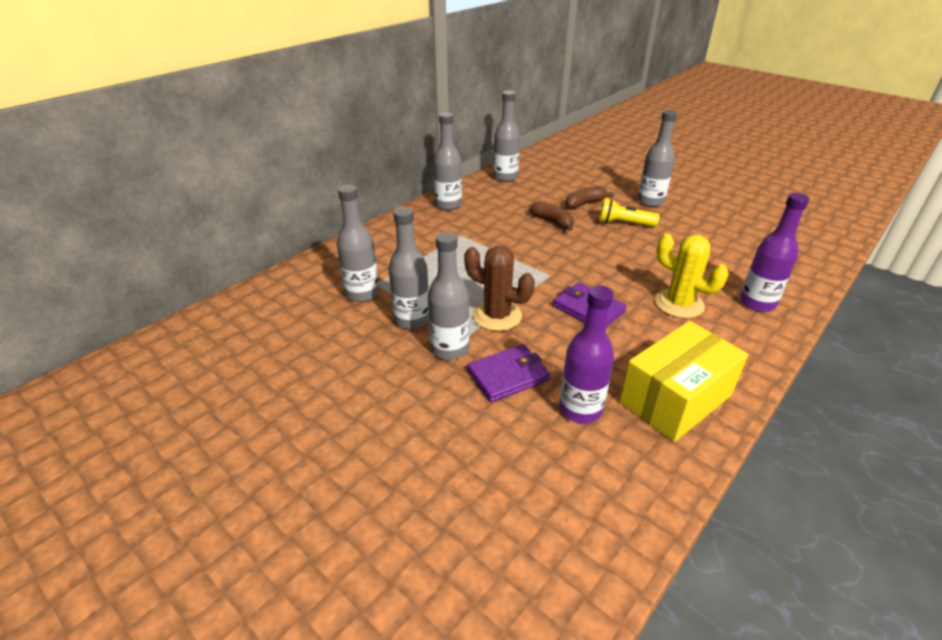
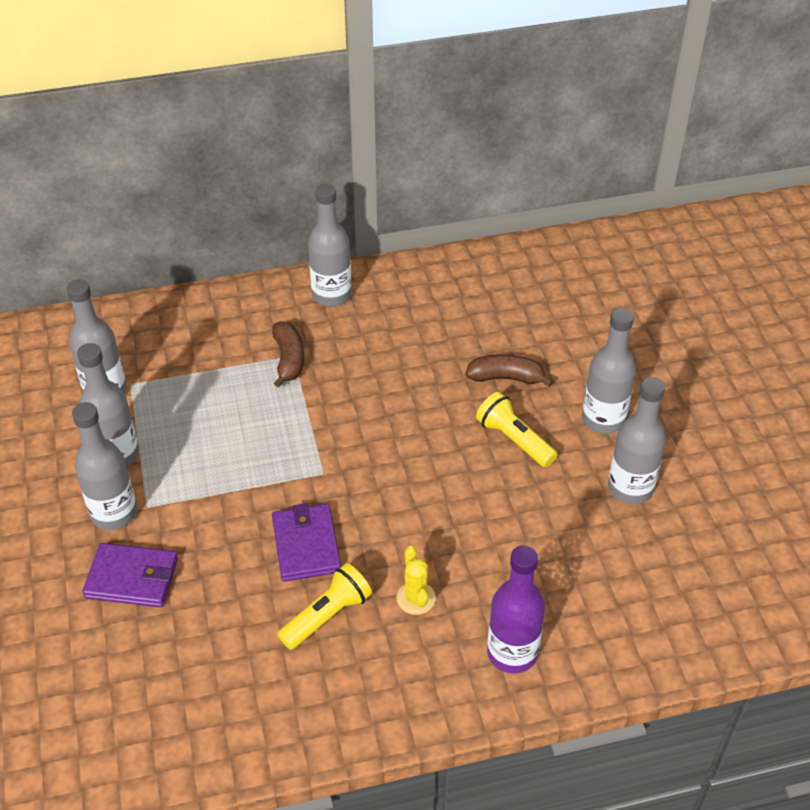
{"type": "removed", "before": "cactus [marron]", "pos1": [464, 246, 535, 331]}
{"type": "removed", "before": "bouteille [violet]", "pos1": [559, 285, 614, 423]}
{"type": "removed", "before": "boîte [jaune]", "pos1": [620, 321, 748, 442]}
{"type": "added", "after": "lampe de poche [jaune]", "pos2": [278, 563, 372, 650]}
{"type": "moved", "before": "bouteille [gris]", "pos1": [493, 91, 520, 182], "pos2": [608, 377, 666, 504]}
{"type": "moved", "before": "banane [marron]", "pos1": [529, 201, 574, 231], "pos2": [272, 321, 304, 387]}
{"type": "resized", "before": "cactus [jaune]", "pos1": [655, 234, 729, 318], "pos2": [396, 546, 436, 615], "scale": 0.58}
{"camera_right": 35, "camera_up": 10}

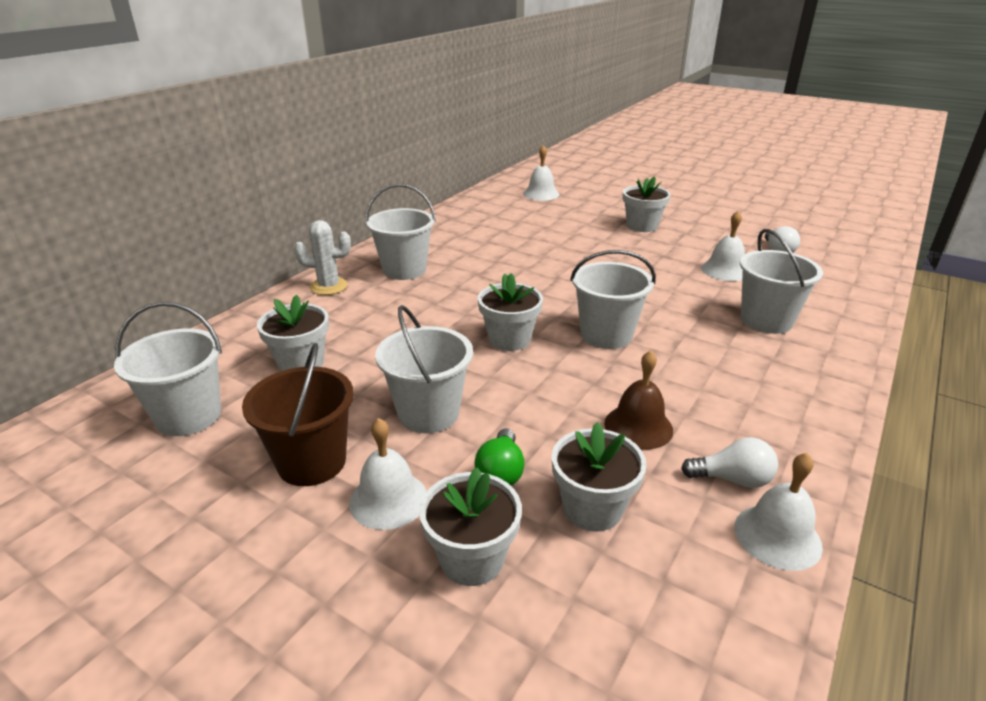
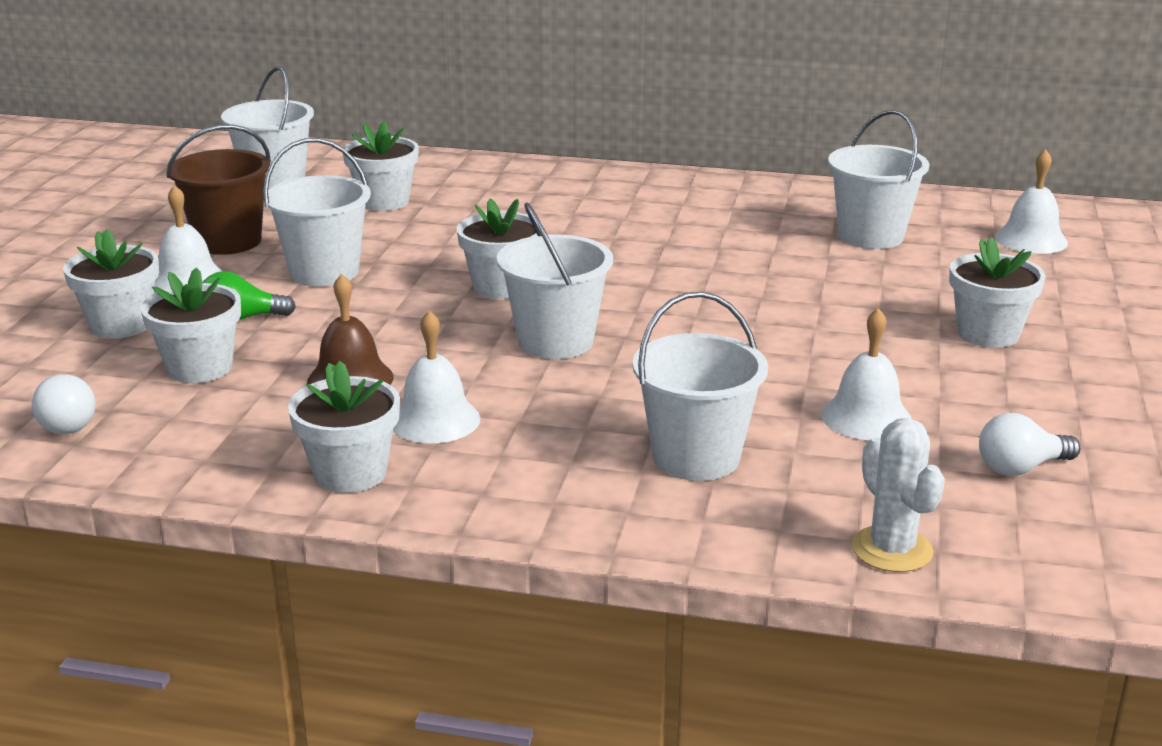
{"type": "added", "after": "pot de fleurs [blanc]", "pos2": [288, 361, 400, 493]}
{"type": "moved", "before": "cactus [blanc]", "pos1": [294, 220, 351, 295], "pos2": [852, 418, 945, 572]}
{"type": "moved", "before": "seau [blanc]", "pos1": [365, 184, 436, 280], "pos2": [828, 110, 929, 249]}
{"type": "moved", "before": "ampoule [blanc]", "pos1": [681, 437, 778, 488], "pos2": [32, 374, 96, 434]}
{"type": "moved", "before": "cloche [blanc]", "pos1": [735, 453, 823, 571], "pos2": [393, 310, 480, 443]}
{"camera_right": 70, "camera_up": -5}

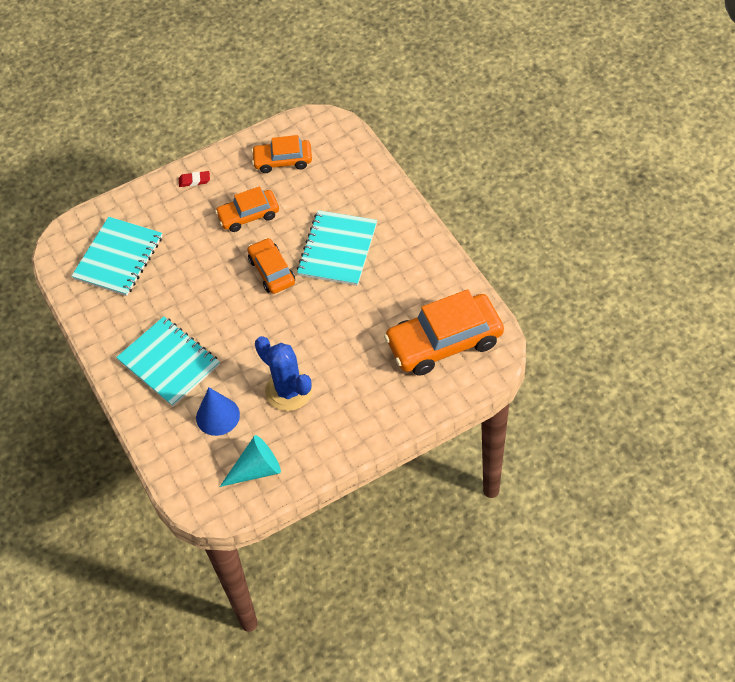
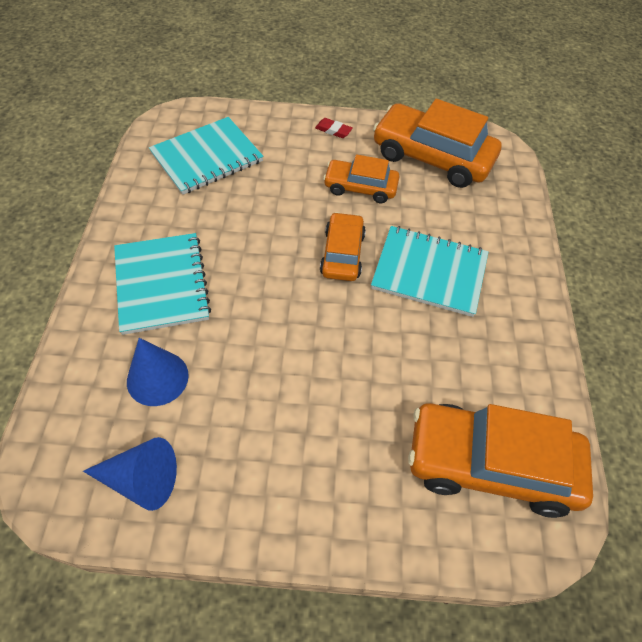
{"type": "removed", "before": "cactus [bleu]", "pos1": [255, 336, 312, 411]}
{"type": "recoloured", "before": "cône [turquoise]", "after": "cône [bleu]", "pos1": [220, 435, 281, 487], "pos2": [83, 437, 177, 511]}
{"type": "turned", "before": "carnet [turquoise]", "pos1": [297, 210, 377, 286], "pos2": [371, 226, 489, 317], "turn": 60}
{"type": "resized", "before": "voiture [orange]", "pos1": [251, 135, 312, 173], "pos2": [373, 99, 502, 188], "scale": 1.73}
{"camera_right": 25, "camera_up": 0}

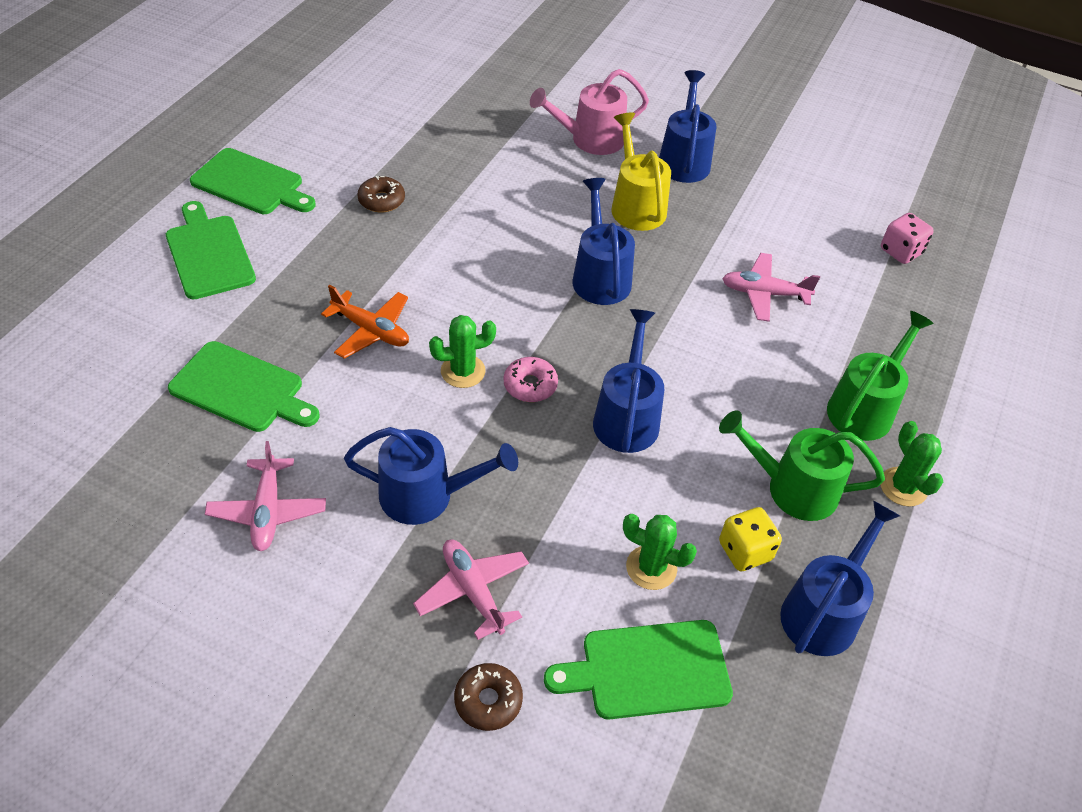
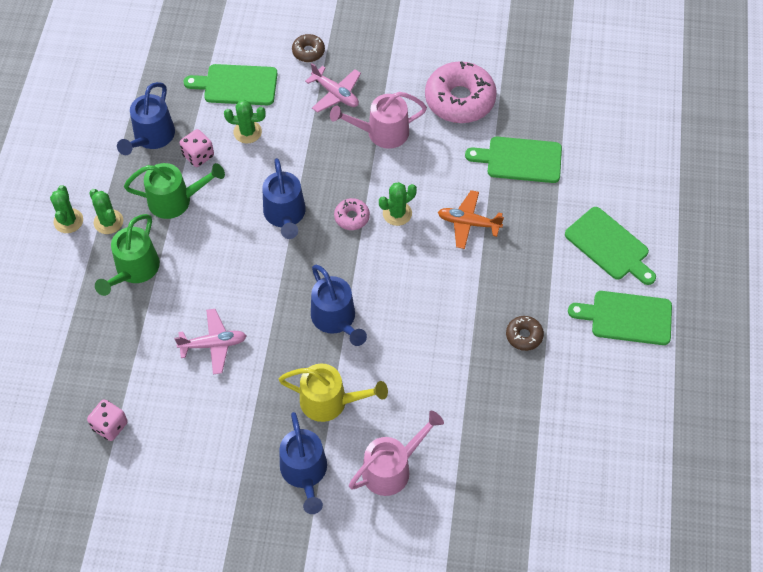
{"type": "added", "after": "cactus [vert]", "pos2": [50, 185, 83, 233]}
{"type": "replaced", "before": "avion [rose]", "after": "beignet [rose]", "pos1": [205, 441, 326, 551], "pos2": [425, 61, 497, 123]}
{"type": "recoloured", "before": "arrosoir [bleu]", "after": "arrosoir [rose]", "pos1": [344, 427, 518, 525], "pos2": [330, 92, 427, 149]}
{"type": "recoloured", "before": "dé [jaune]", "after": "dé [rose]", "pos1": [719, 507, 782, 571], "pos2": [180, 129, 214, 167]}
{"type": "turned", "before": "planche à découper [vert]", "pos1": [544, 620, 733, 719], "pos2": [184, 64, 278, 105], "turn": -150}
{"type": "turned", "before": "arrosoir [jaune]", "pos1": [611, 112, 671, 231], "pos2": [279, 364, 388, 422], "turn": -45}
{"camera_right": 165, "camera_up": 10}

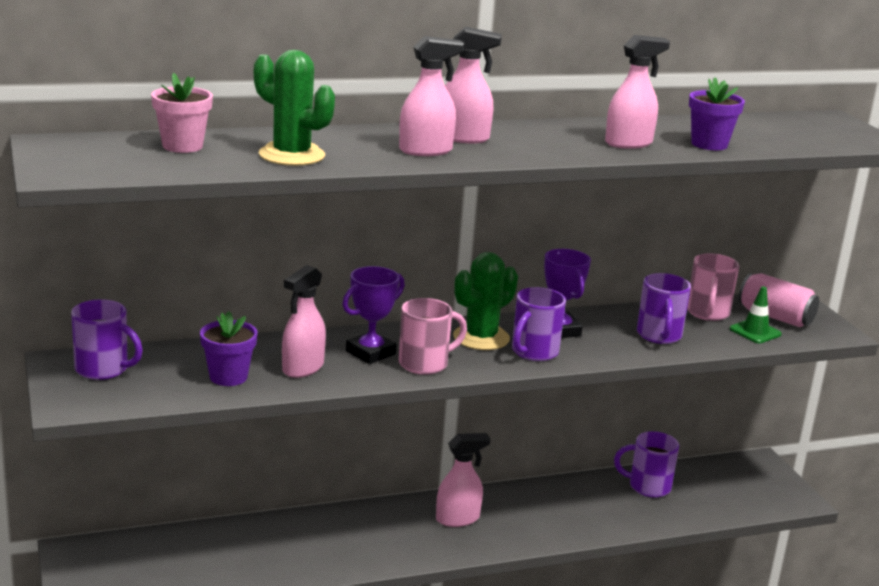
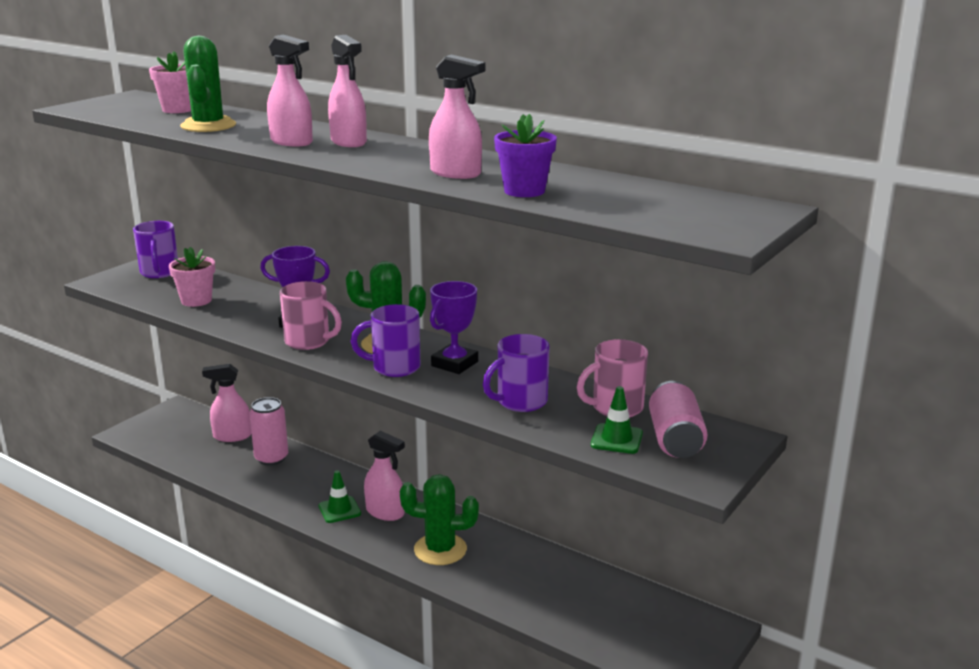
{"type": "removed", "before": "tasse [violet]", "pos1": [614, 431, 679, 498]}
{"type": "added", "after": "canette [rose]", "pos2": [249, 397, 288, 466]}
{"type": "added", "after": "cône de chantier [vert]", "pos2": [318, 470, 361, 523]}
{"type": "added", "after": "cactus [vert]", "pos2": [400, 474, 479, 565]}
{"type": "moved", "before": "vaporisateur [rose]", "pos1": [282, 265, 326, 378], "pos2": [202, 364, 251, 442]}
{"type": "recoloured", "before": "pot de fleurs [violet]", "after": "pot de fleurs [rose]", "pos1": [200, 311, 258, 386], "pos2": [169, 247, 215, 307]}
{"camera_right": 55, "camera_up": 0}

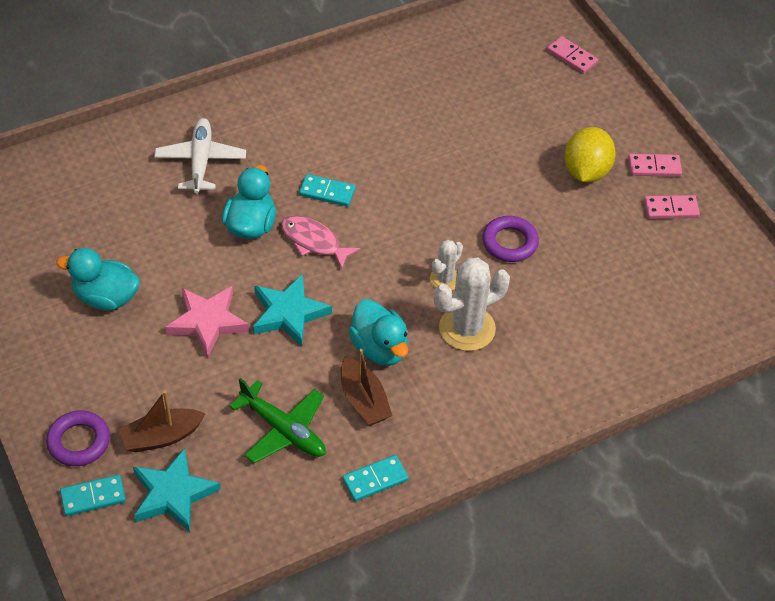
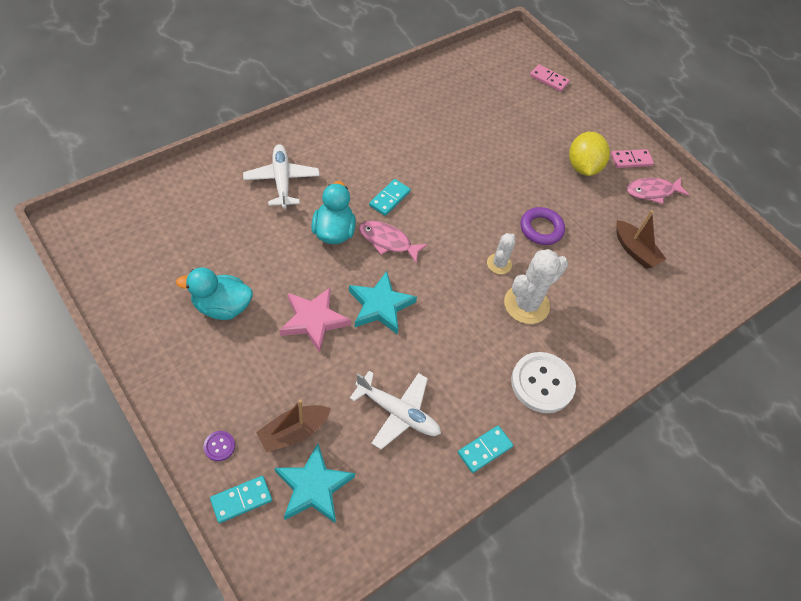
{"type": "removed", "before": "canard [turquoise]", "pos1": [348, 299, 408, 366]}
{"type": "added", "after": "bouton [blanc]", "pos2": [511, 352, 576, 413]}
{"type": "moved", "before": "bateau [marron]", "pos1": [341, 349, 393, 426], "pos2": [616, 210, 666, 269]}
{"type": "replaced", "before": "anneau [violet]", "after": "bouton [violet]", "pos1": [46, 410, 110, 466], "pos2": [204, 431, 235, 461]}
{"type": "replaced", "before": "domino [rose]", "after": "poisson [rose]", "pos1": [644, 195, 700, 219], "pos2": [627, 177, 689, 204]}
{"type": "recoloured", "before": "avion [vert]", "after": "avion [blanc]", "pos1": [229, 378, 326, 463], "pos2": [350, 371, 441, 449]}
{"type": "turned", "before": "domino [turquoise]", "pos1": [299, 174, 356, 207], "pos2": [369, 179, 411, 216], "turn": -60}
{"camera_right": -15, "camera_up": 5}

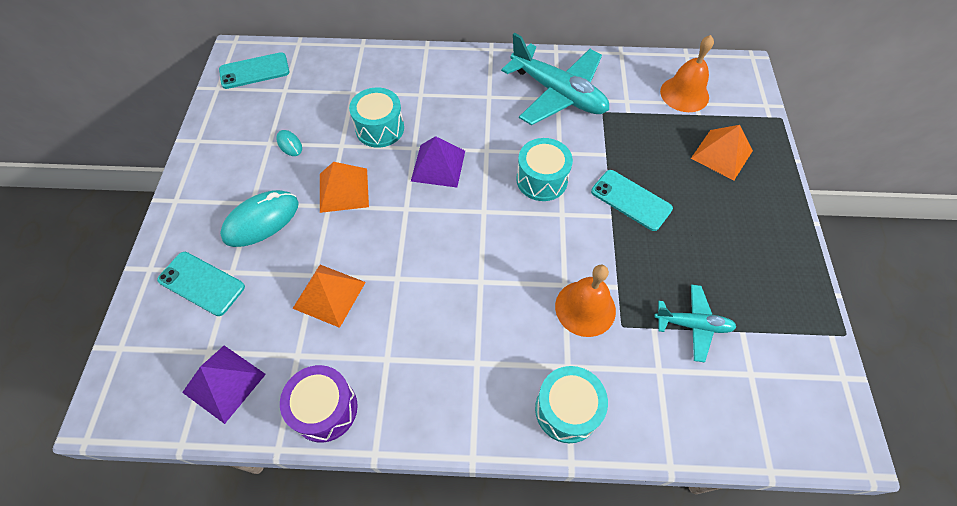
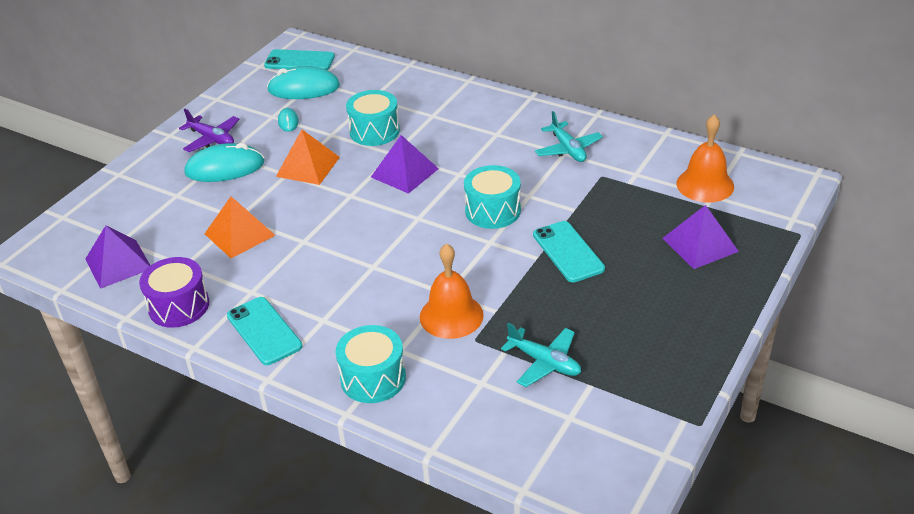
{"type": "added", "after": "avion [violet]", "pos2": [179, 109, 240, 152]}
{"type": "added", "after": "souris [turquoise]", "pos2": [267, 66, 340, 99]}
{"type": "moved", "before": "téléphone [turquoise]", "pos1": [157, 252, 245, 316], "pos2": [227, 297, 302, 365]}
{"type": "recoloured", "before": "pyramide [orange]", "after": "pyramide [violet]", "pos1": [691, 125, 753, 180], "pos2": [663, 205, 739, 269]}
{"type": "resized", "before": "avion [turquoise]", "pos1": [501, 33, 609, 125], "pos2": [535, 111, 603, 162], "scale": 0.53}
{"camera_right": 30, "camera_up": -20}

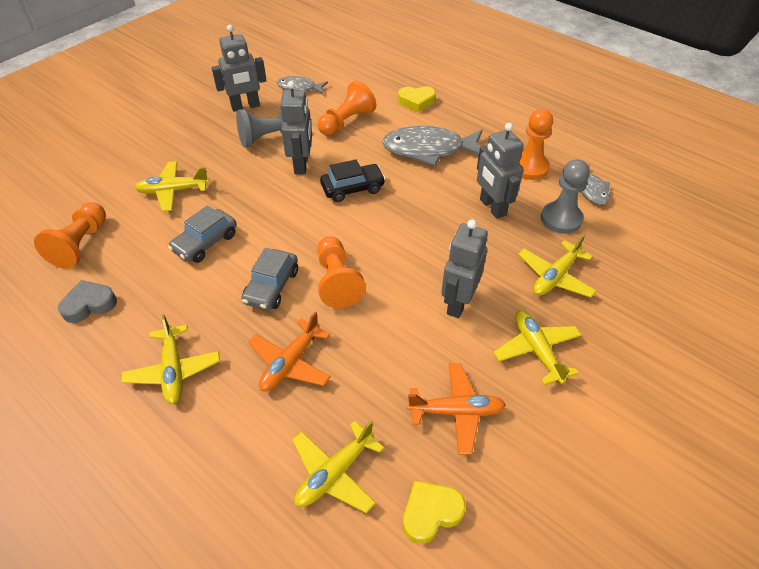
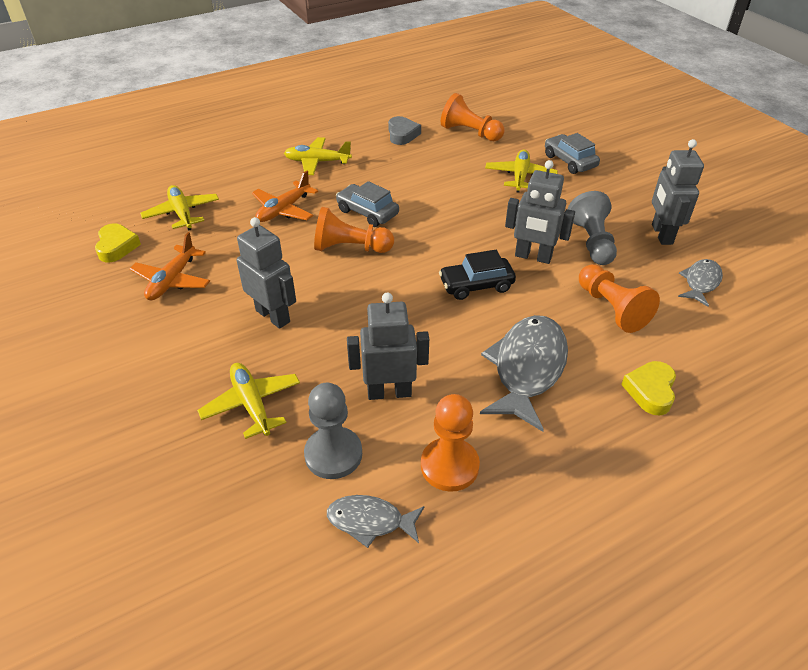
{"type": "removed", "before": "avion [jaune]", "pos1": [493, 310, 582, 385]}
{"type": "moved", "before": "voiture [gris]", "pos1": [168, 205, 237, 263], "pos2": [545, 133, 600, 174]}
{"type": "turned", "before": "avion [orange]", "pos1": [248, 312, 331, 392], "pos2": [252, 171, 318, 222], "turn": -105}
{"type": "turned", "before": "voiture [noir]", "pos1": [320, 159, 386, 202], "pos2": [439, 250, 516, 300], "turn": 75}
{"camera_right": 110, "camera_up": -5}

